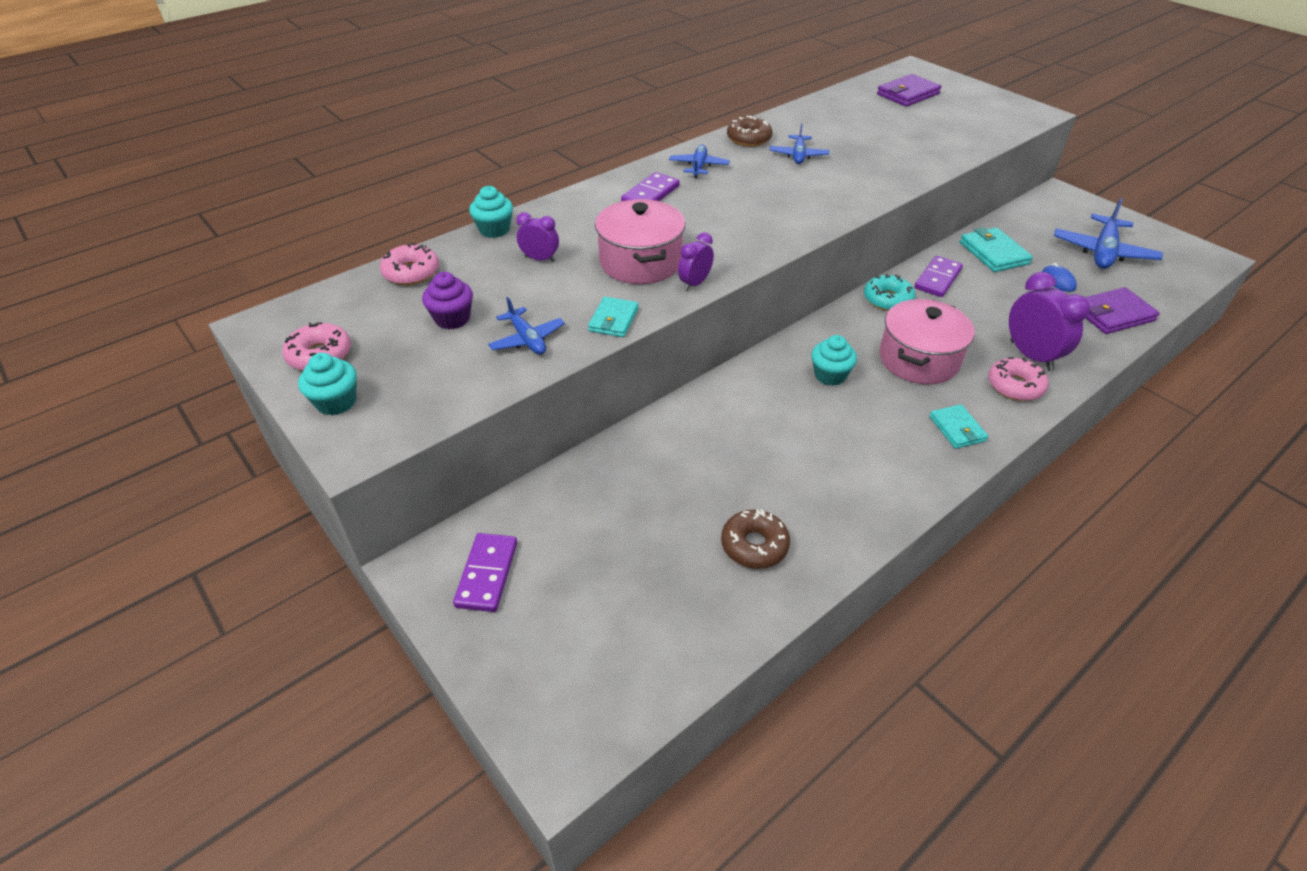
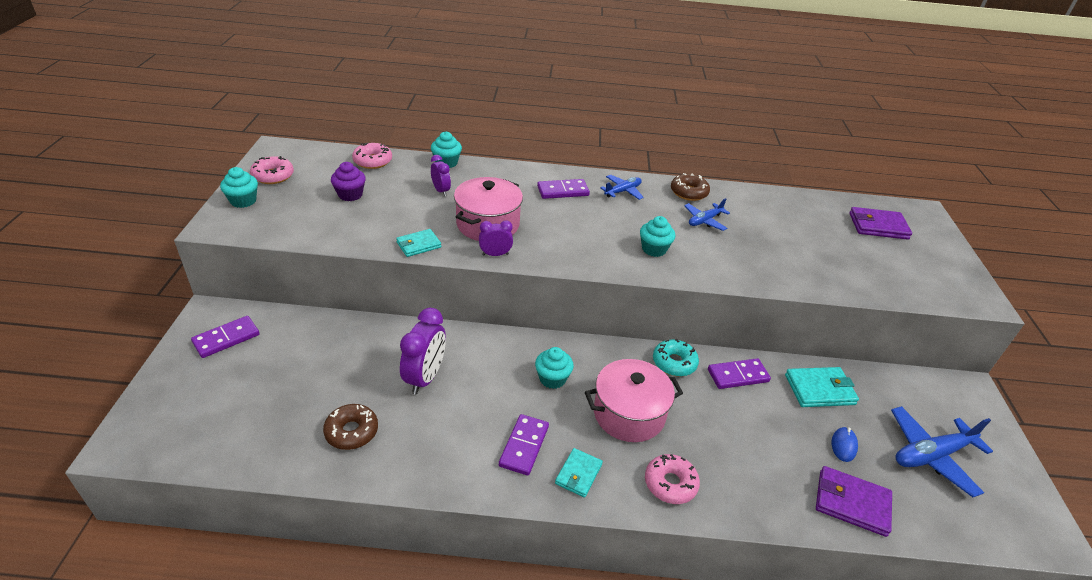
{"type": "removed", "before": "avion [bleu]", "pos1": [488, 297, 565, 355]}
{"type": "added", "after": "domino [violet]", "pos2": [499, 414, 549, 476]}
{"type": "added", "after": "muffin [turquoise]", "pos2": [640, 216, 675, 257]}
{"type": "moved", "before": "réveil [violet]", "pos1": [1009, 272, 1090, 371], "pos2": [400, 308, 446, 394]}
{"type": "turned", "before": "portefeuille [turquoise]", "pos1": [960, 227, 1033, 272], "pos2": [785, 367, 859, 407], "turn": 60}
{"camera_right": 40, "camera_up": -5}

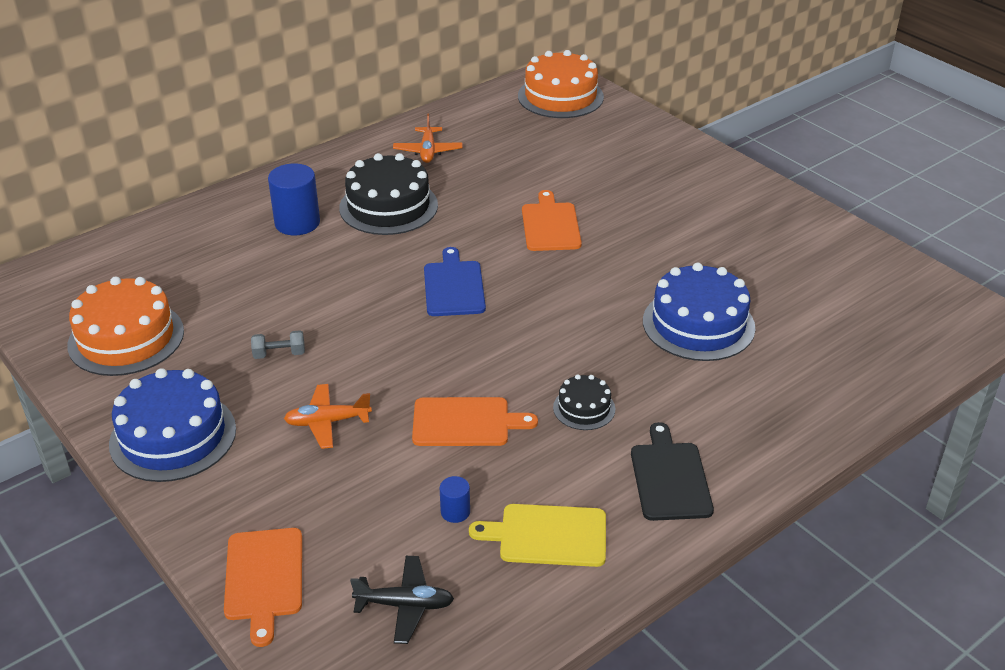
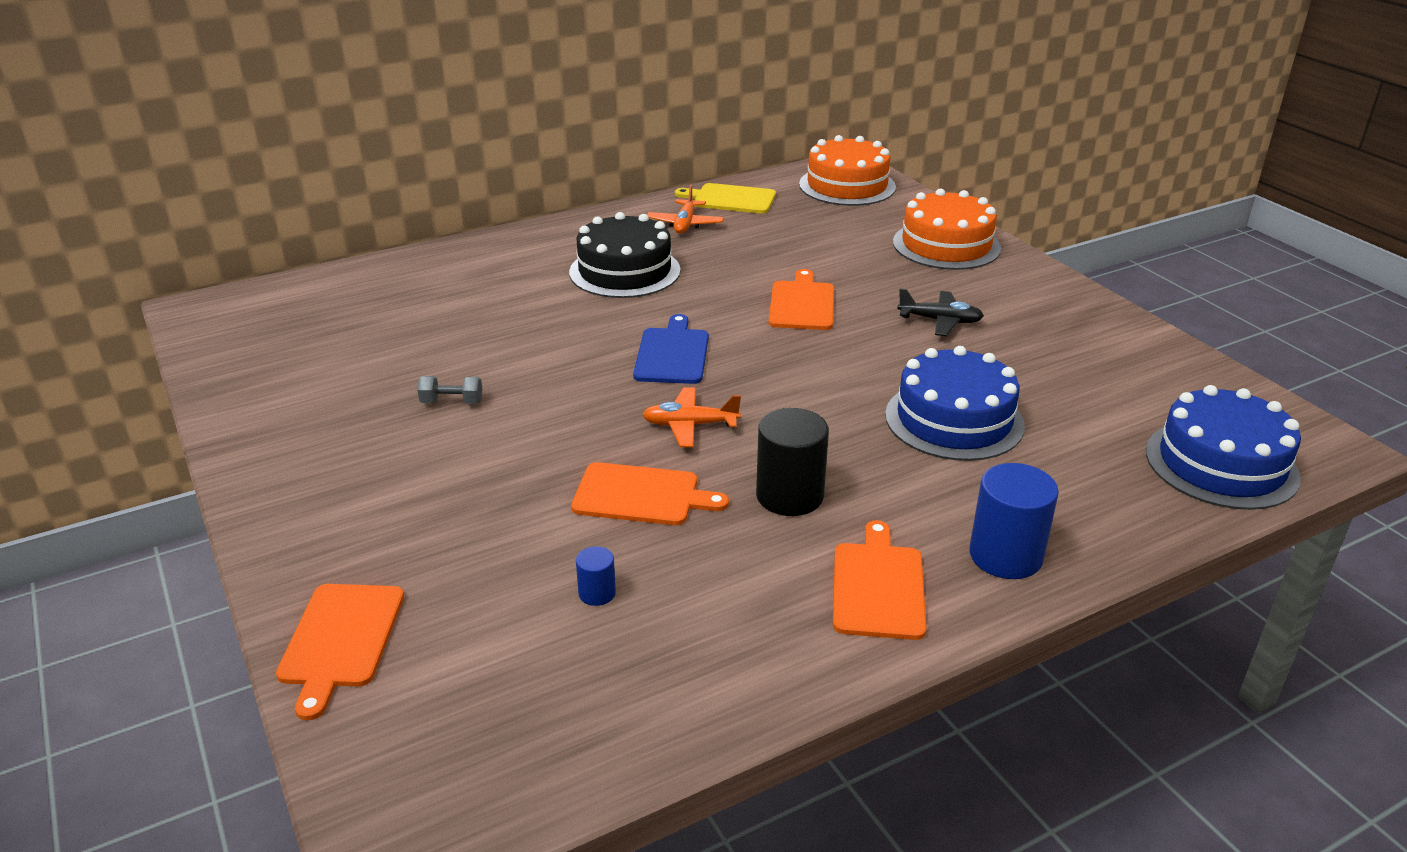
{"type": "moved", "before": "gâteau [orange]", "pos1": [67, 276, 184, 376], "pos2": [893, 188, 1001, 270]}
{"type": "moved", "before": "gâteau [bleu]", "pos1": [109, 368, 236, 482], "pos2": [1146, 385, 1301, 510]}
{"type": "moved", "before": "cylindre [bleu]", "pos1": [268, 163, 320, 235], "pos2": [969, 463, 1059, 579]}
{"type": "moved", "before": "avion [orange]", "pos1": [284, 384, 372, 449], "pos2": [642, 387, 741, 447]}
{"type": "moved", "before": "avion [noir]", "pos1": [350, 556, 454, 644], "pos2": [897, 288, 984, 336]}
{"type": "moved", "before": "planche à découper [jaune]", "pos1": [469, 504, 606, 567], "pos2": [675, 183, 776, 214]}
{"type": "replaced", "before": "gâteau [noir]", "after": "cylindre [noir]", "pos1": [553, 374, 615, 430], "pos2": [756, 408, 829, 516]}
{"type": "recoloured", "before": "planche à découper [noir]", "after": "planche à découper [orange]", "pos1": [631, 422, 714, 521], "pos2": [833, 520, 927, 640]}
{"camera_right": 10, "camera_up": -5}

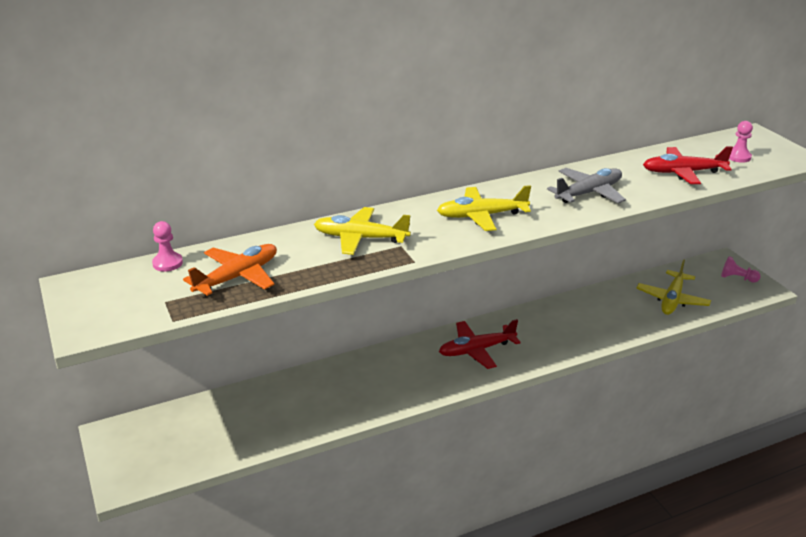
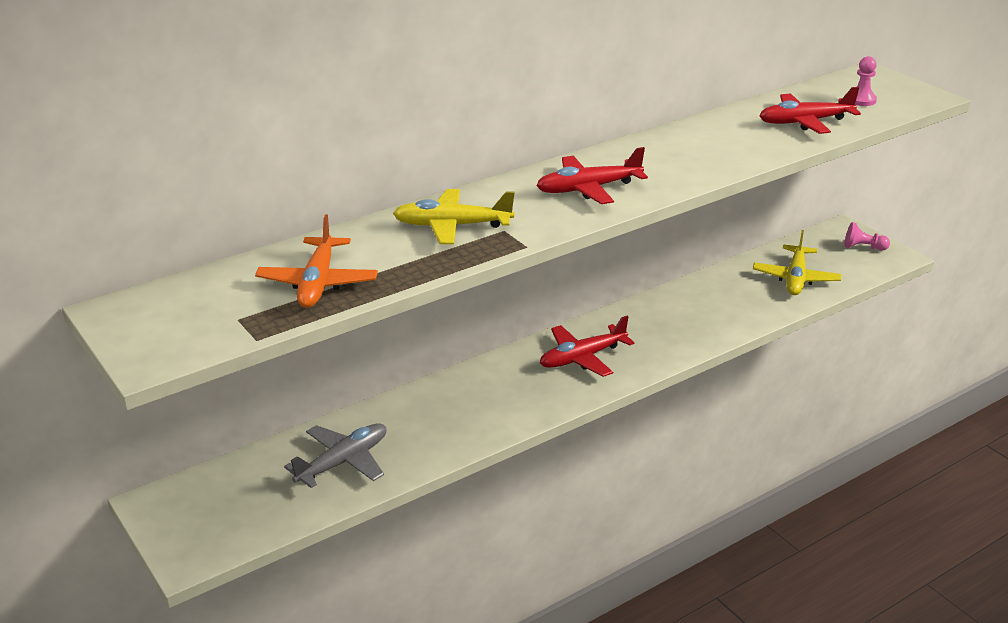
{"type": "removed", "before": "pion [rose]", "pos1": [152, 221, 183, 272]}
{"type": "moved", "before": "avion [gris]", "pos1": [547, 168, 626, 203], "pos2": [284, 423, 387, 488]}
{"type": "recoloured", "before": "avion [jaune]", "after": "avion [rouge]", "pos1": [437, 185, 531, 231], "pos2": [536, 147, 648, 204]}
{"type": "turned", "before": "avion [orange]", "pos1": [183, 244, 277, 296], "pos2": [255, 214, 378, 308], "turn": 150}
{"camera_right": -10, "camera_up": 0}

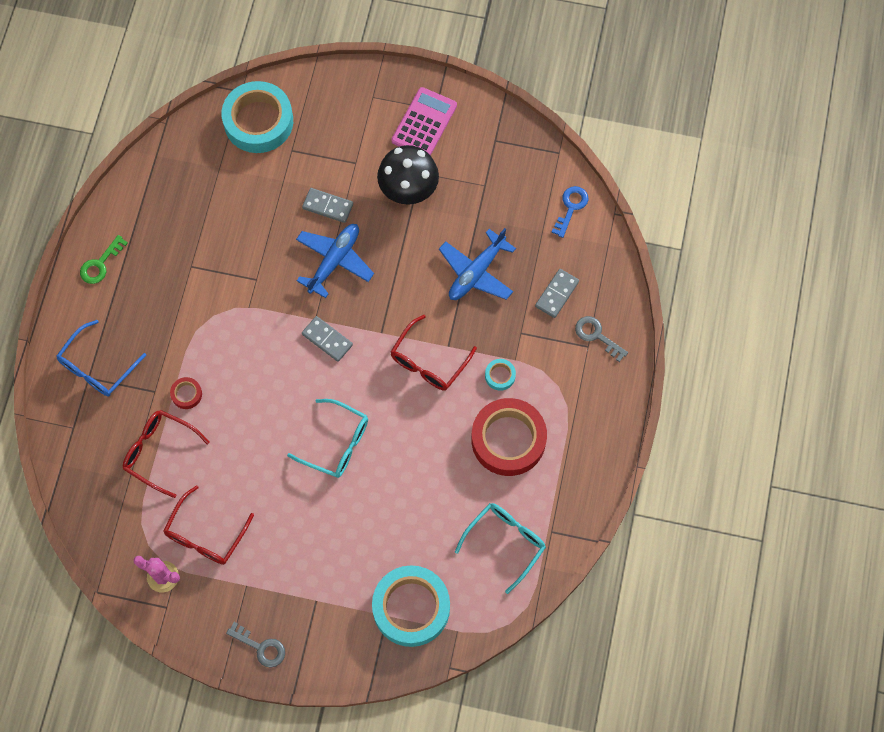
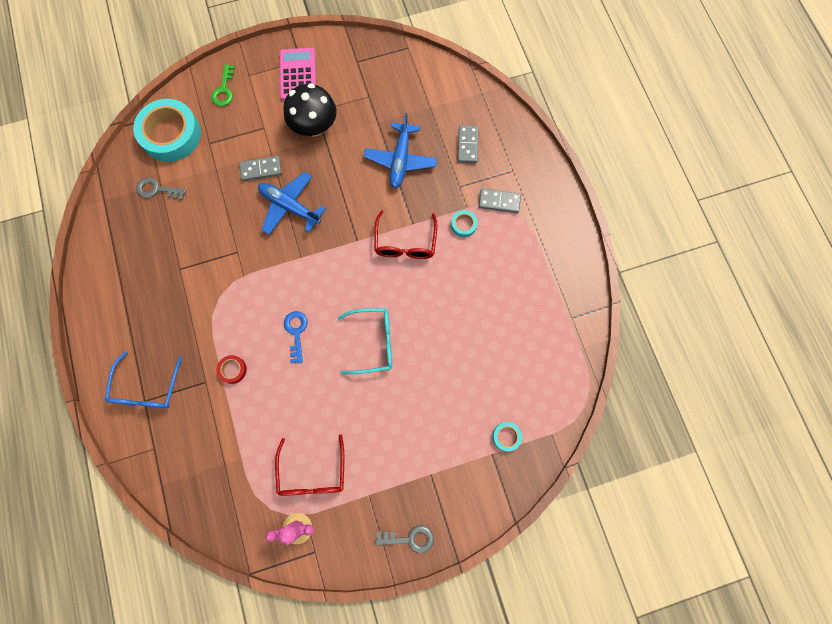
{"type": "removed", "before": "lunettes [rouge]", "pos1": [123, 410, 210, 498]}
{"type": "removed", "before": "lunettes [turquoise]", "pos1": [455, 503, 546, 594]}
{"type": "removed", "before": "ruban adhésif [rouge]", "pos1": [471, 398, 547, 476]}
{"type": "moved", "before": "clé [vert]", "pos1": [80, 235, 128, 284], "pos2": [211, 64, 235, 106]}
{"type": "moved", "before": "domino [gris]", "pos1": [302, 316, 353, 362], "pos2": [479, 188, 521, 213]}
{"type": "moved", "before": "clé [bleu]", "pos1": [551, 186, 588, 238], "pos2": [284, 311, 308, 364]}
{"type": "moved", "before": "clé [gris]", "pos1": [575, 316, 628, 362], "pos2": [136, 177, 186, 200]}
{"type": "turned", "before": "avion [bleu]", "pos1": [296, 224, 374, 298], "pos2": [258, 172, 326, 235], "turn": -60}
{"type": "resized", "before": "ruban adhésif [turquoise]", "pos1": [372, 565, 450, 647], "pos2": [492, 422, 522, 451], "scale": 0.42}
{"camera_right": -30, "camera_up": 5}

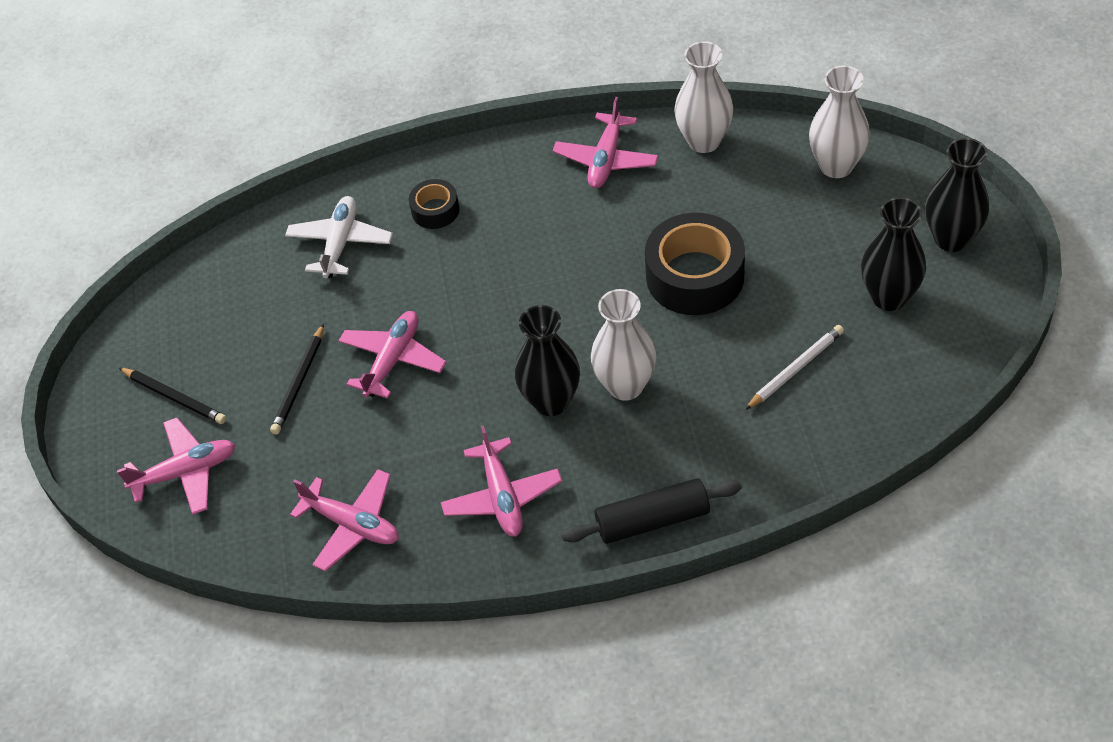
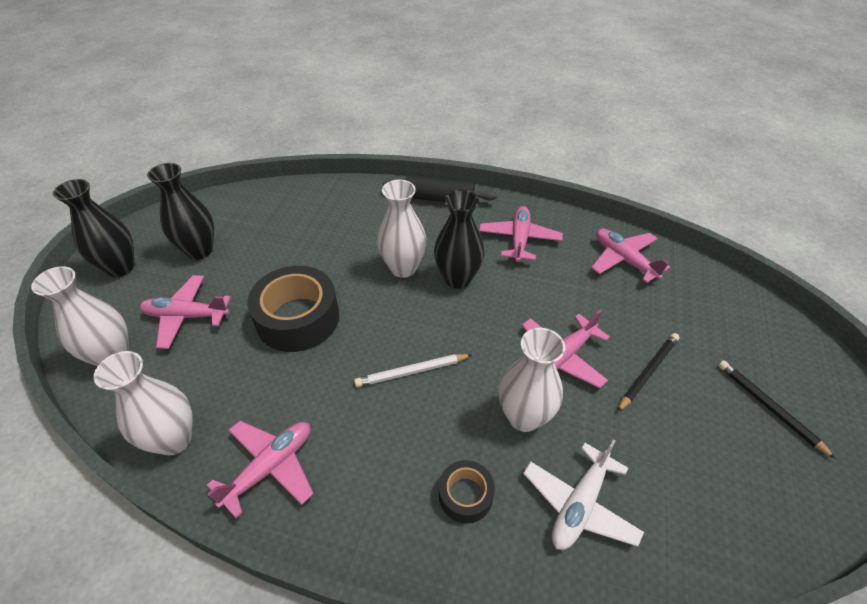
{"type": "added", "after": "vase [blanc]", "pos2": [499, 328, 565, 432]}
{"type": "moved", "before": "avion [rose]", "pos1": [117, 418, 235, 515], "pos2": [140, 275, 231, 349]}
{"type": "moved", "before": "crayon [blanc]", "pos1": [745, 325, 844, 410], "pos2": [354, 354, 472, 387]}
{"camera_right": -160, "camera_up": -5}

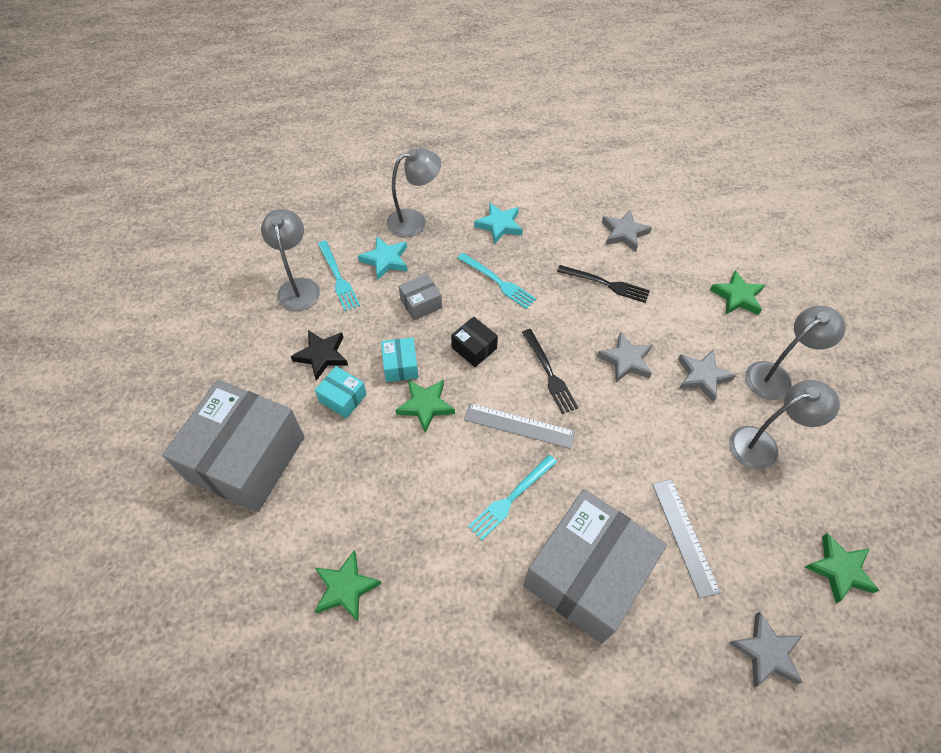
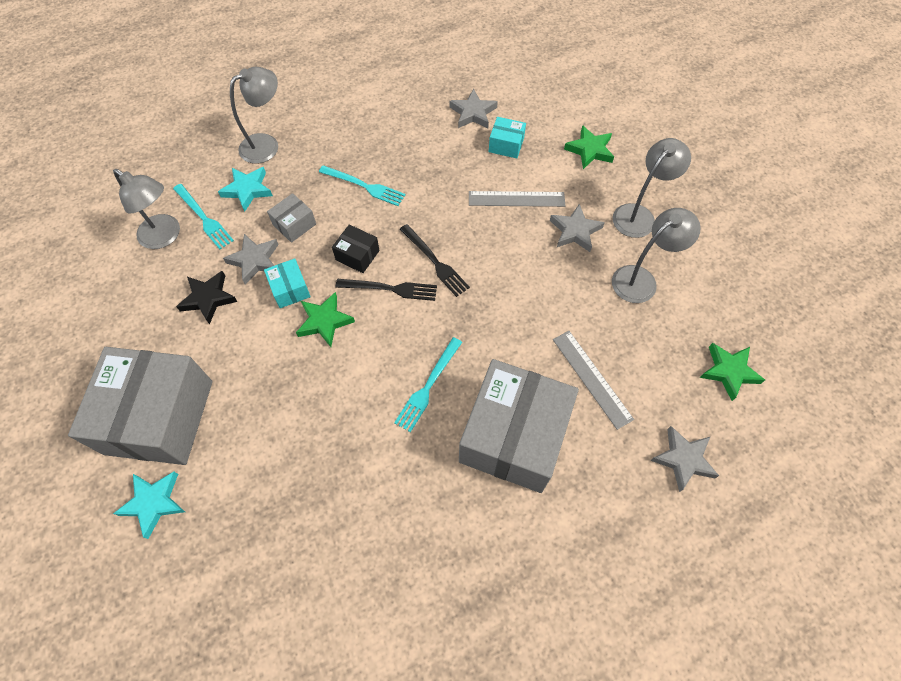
{"type": "removed", "before": "étoile [vert]", "pos1": [315, 550, 382, 621]}
{"type": "moved", "before": "boîte [turquoise]", "pos1": [315, 366, 367, 419], "pos2": [489, 117, 526, 159]}
{"type": "moved", "before": "règle [gris]", "pos1": [464, 403, 575, 449], "pos2": [469, 191, 565, 207]}
{"type": "moved", "before": "étoile [turquoise]", "pos1": [474, 202, 523, 244], "pos2": [113, 472, 185, 539]}
{"type": "moved", "before": "fourchette [noir]", "pos1": [557, 265, 650, 303], "pos2": [336, 279, 437, 301]}
{"type": "moved", "before": "étoile [gris]", "pos1": [597, 332, 652, 382], "pos2": [223, 234, 279, 285]}
{"type": "turned", "before": "lampe [gris]", "pos1": [261, 209, 320, 311], "pos2": [113, 169, 180, 249], "turn": 150}
{"camera_right": -15, "camera_up": 5}

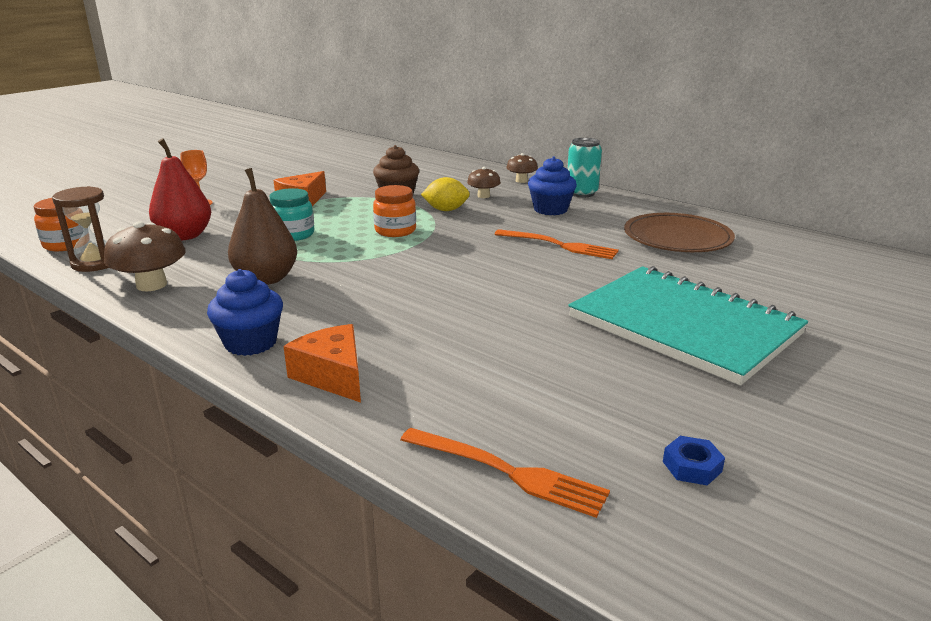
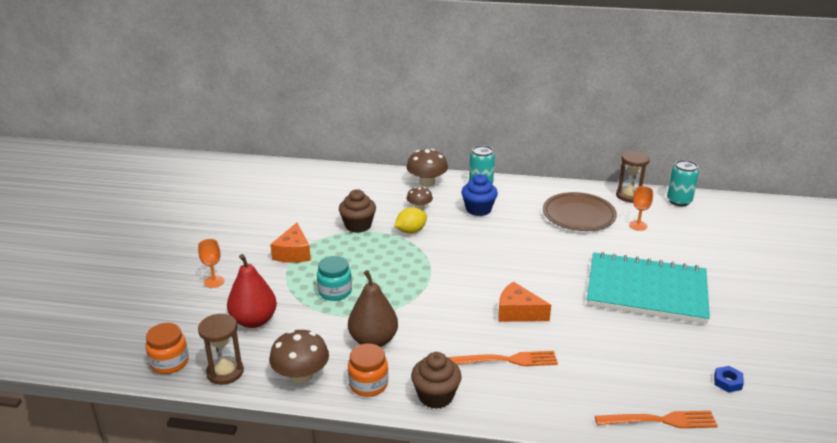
{"type": "added", "after": "sablier [marron]", "pos2": [616, 151, 650, 202]}
{"type": "added", "after": "verre à pied [orange]", "pos2": [629, 186, 653, 231]}
{"type": "added", "after": "canette [turquoise]", "pos2": [667, 160, 699, 206]}
{"type": "moved", "before": "fromage [orange]", "pos1": [283, 324, 361, 403], "pos2": [498, 282, 551, 322]}
{"type": "moved", "before": "bocal [orange]", "pos1": [373, 185, 416, 237], "pos2": [348, 343, 388, 397]}
{"type": "moved", "before": "fourchette [orange]", "pos1": [494, 229, 619, 259], "pos2": [448, 351, 558, 366]}
{"type": "recoloured", "before": "muffin [bleu]", "after": "muffin [marron]", "pos1": [207, 269, 283, 356], "pos2": [411, 352, 462, 409]}
{"type": "resized", "before": "champignon [marron]", "pos1": [506, 153, 538, 183], "pos2": [406, 149, 448, 187], "scale": 1.66}
{"camera_right": -30, "camera_up": 5}

